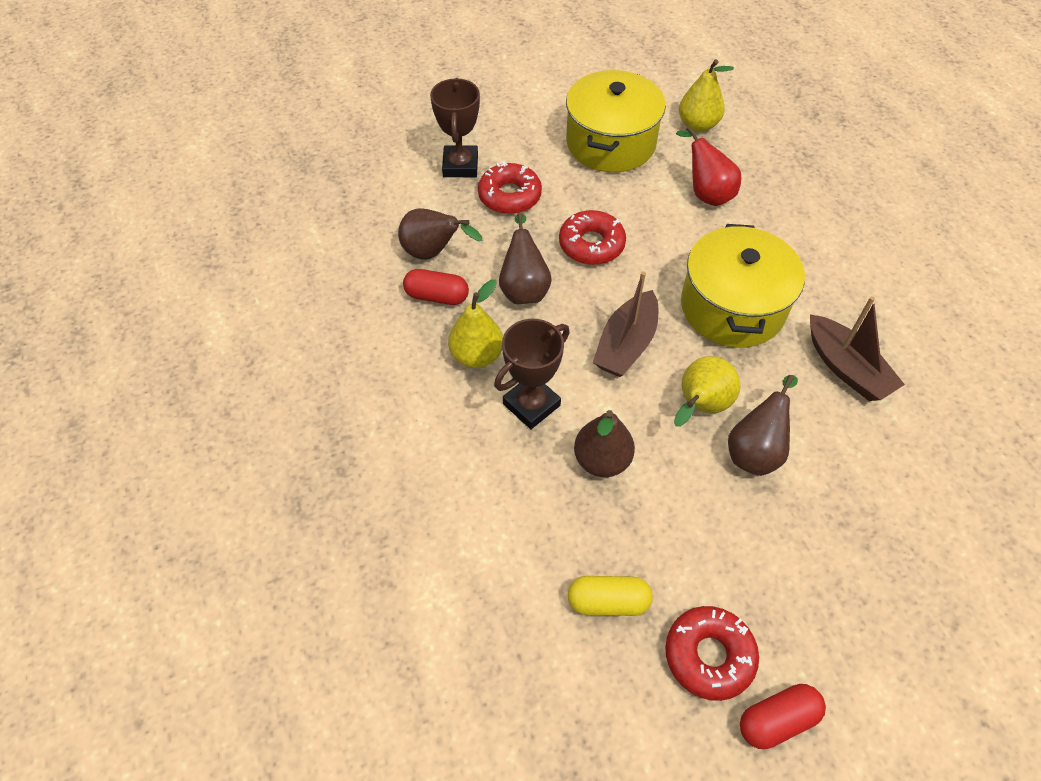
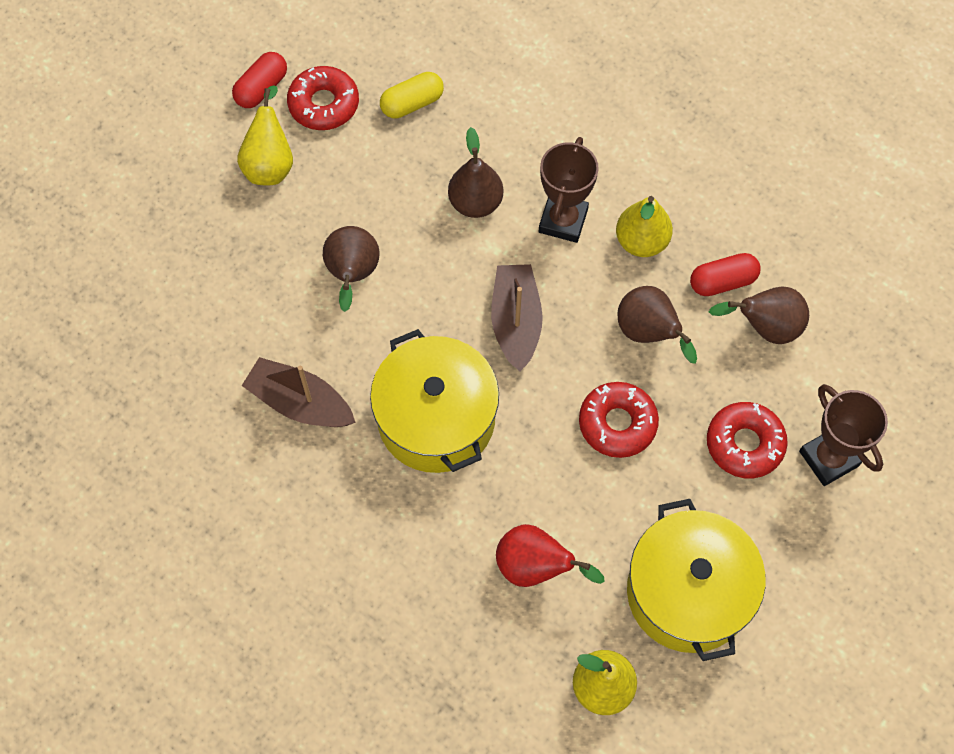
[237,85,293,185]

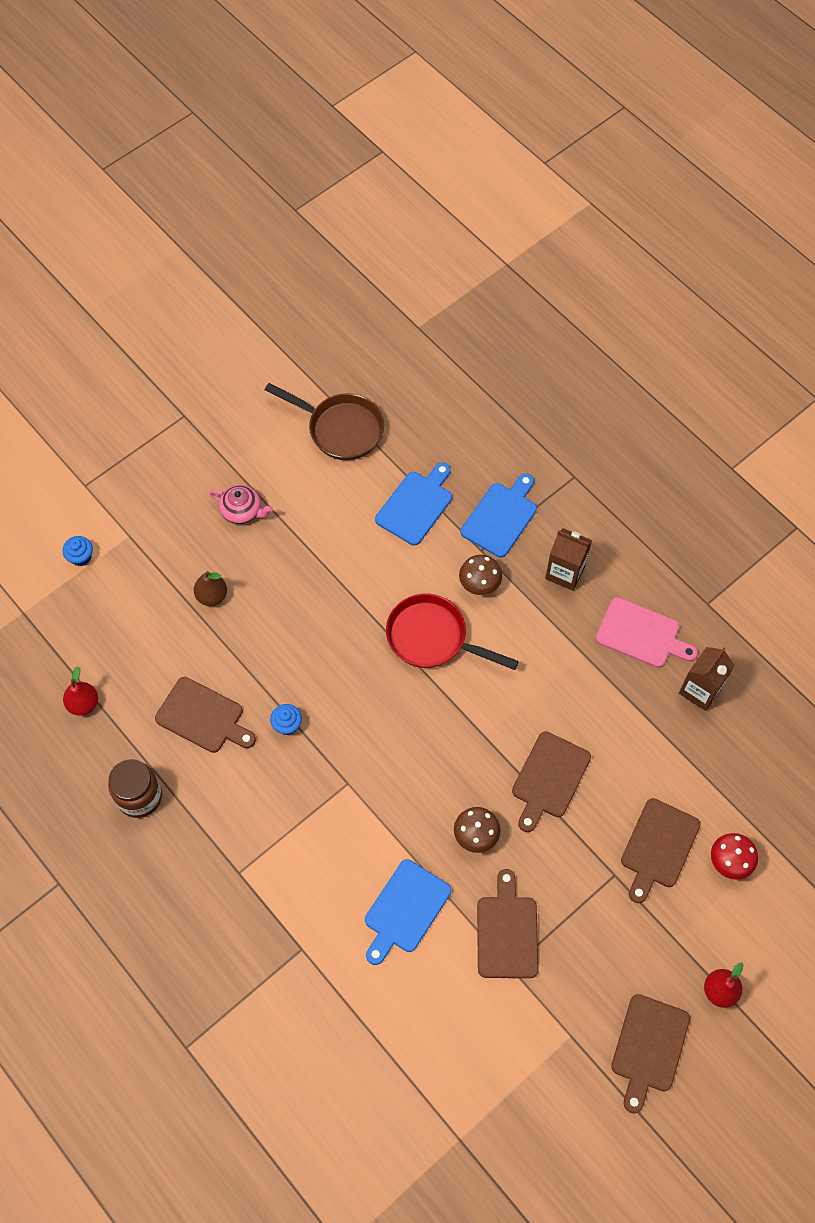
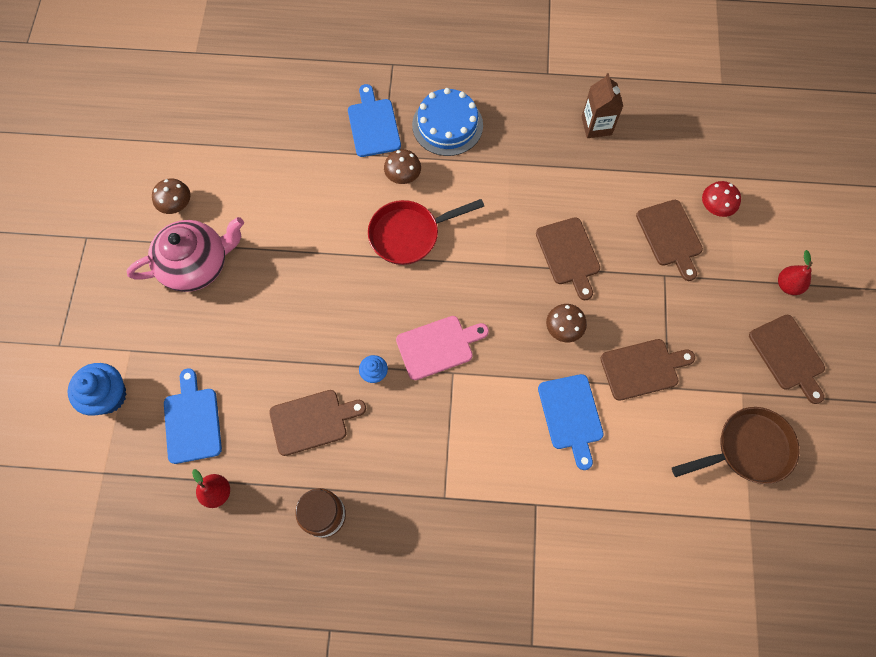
[67,363,127,416]
[194,571,227,606] (first image)
[127,217,244,292]
[672,407,799,484]
[164,369,222,464]
[600,339,695,401]
[412,88,483,156]
[396,316,489,380]
[152,178,191,214]

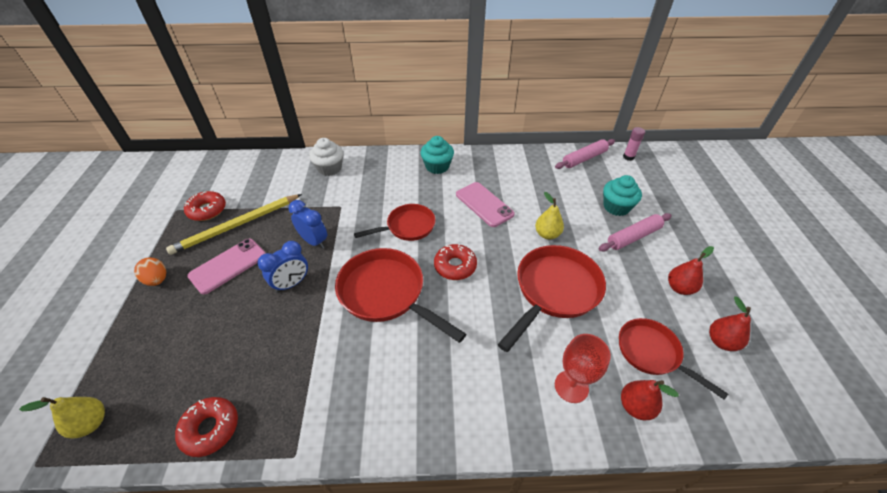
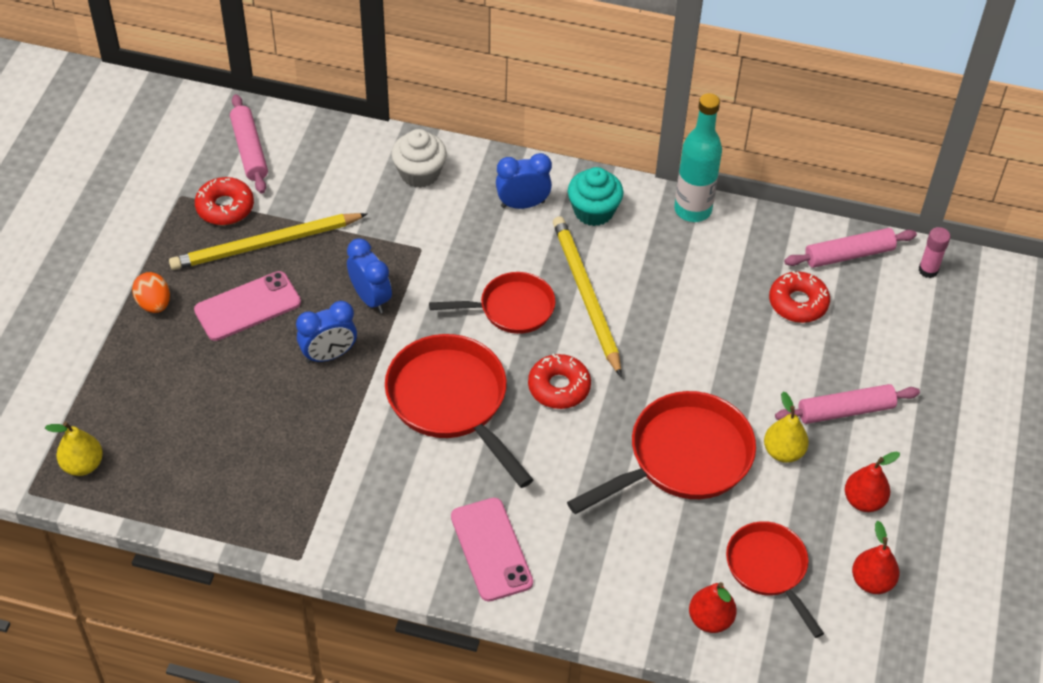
[769,270,830,323]
[451,498,533,602]
[764,392,809,463]
[555,334,611,403] (first image)
[603,175,642,216] (first image)
[230,94,268,194]
[496,153,552,209]
[553,216,621,376]
[674,93,722,222]

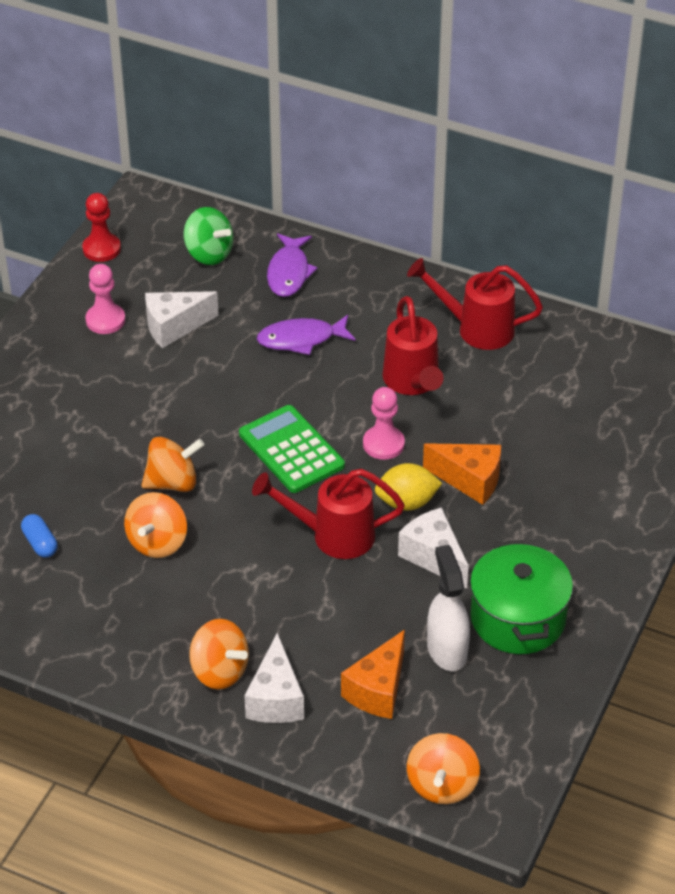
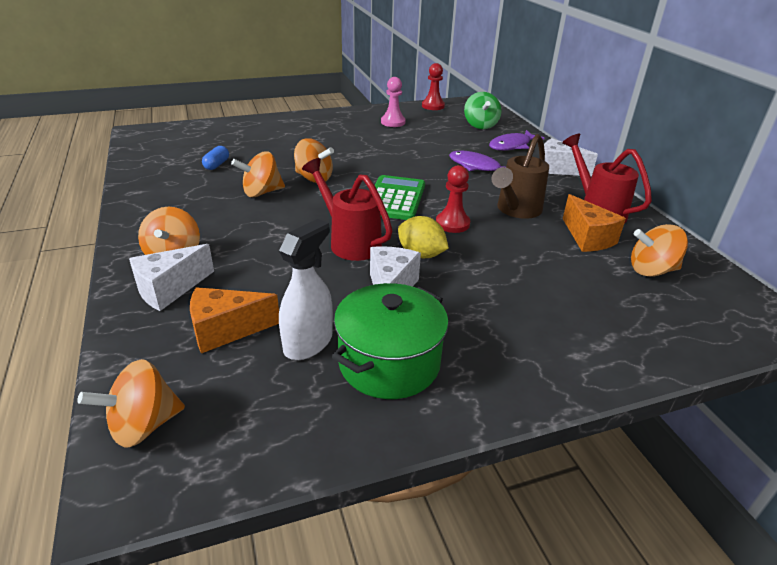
[544,138,598,176]
[436,165,470,233]
[492,134,549,219]
[563,194,626,252]
[631,224,688,277]

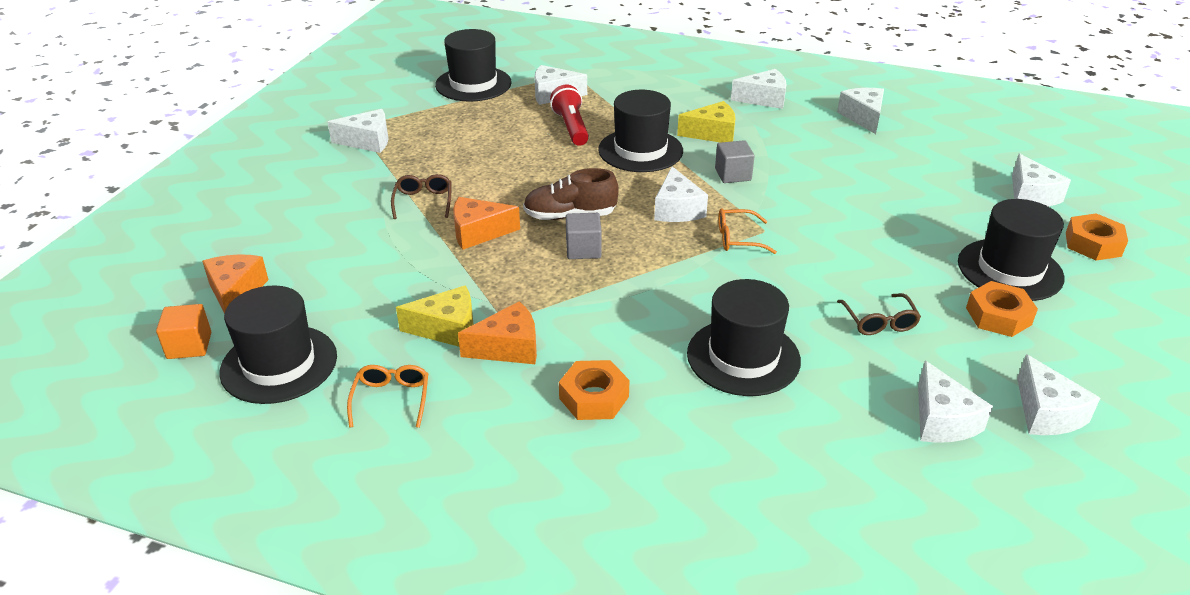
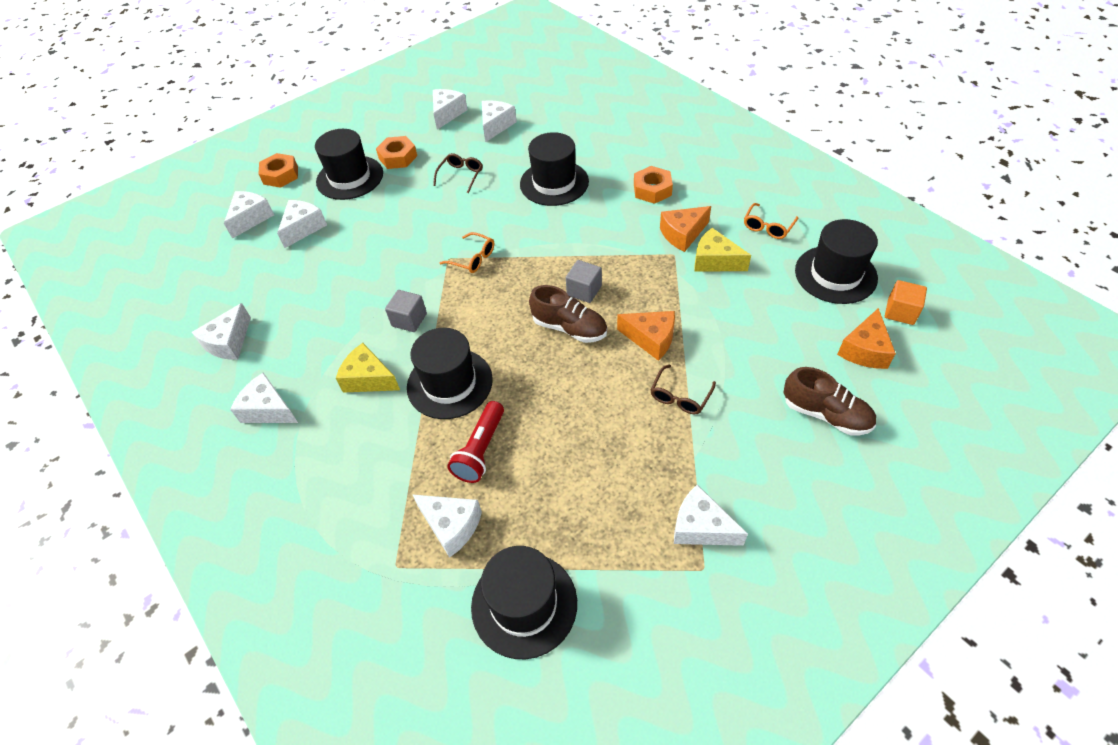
[660,206,711,252]
[277,200,327,248]
[784,367,876,435]

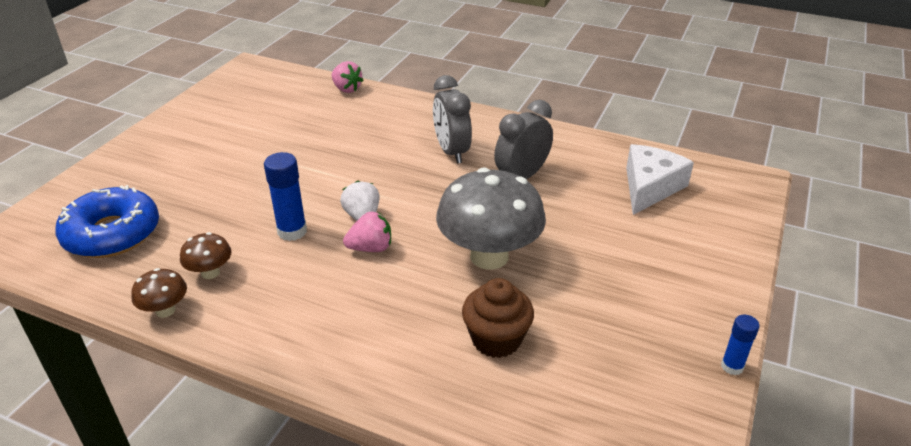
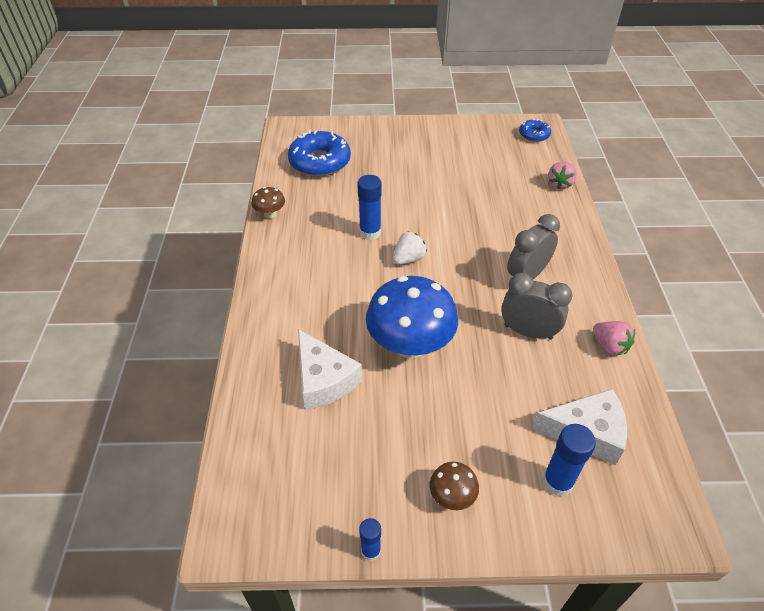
[429,462,479,510]
[593,321,635,356]
[366,276,458,359]
[298,329,362,410]
[519,119,551,142]
[543,424,596,497]

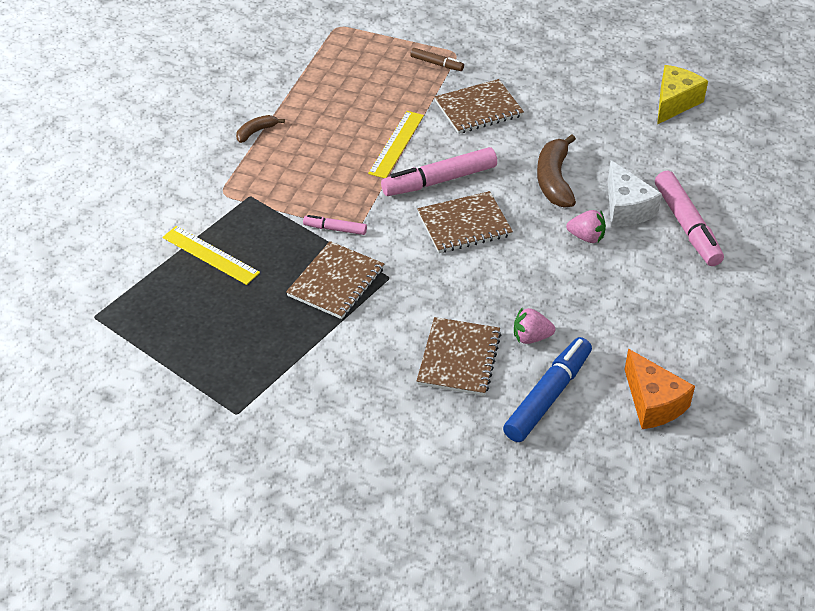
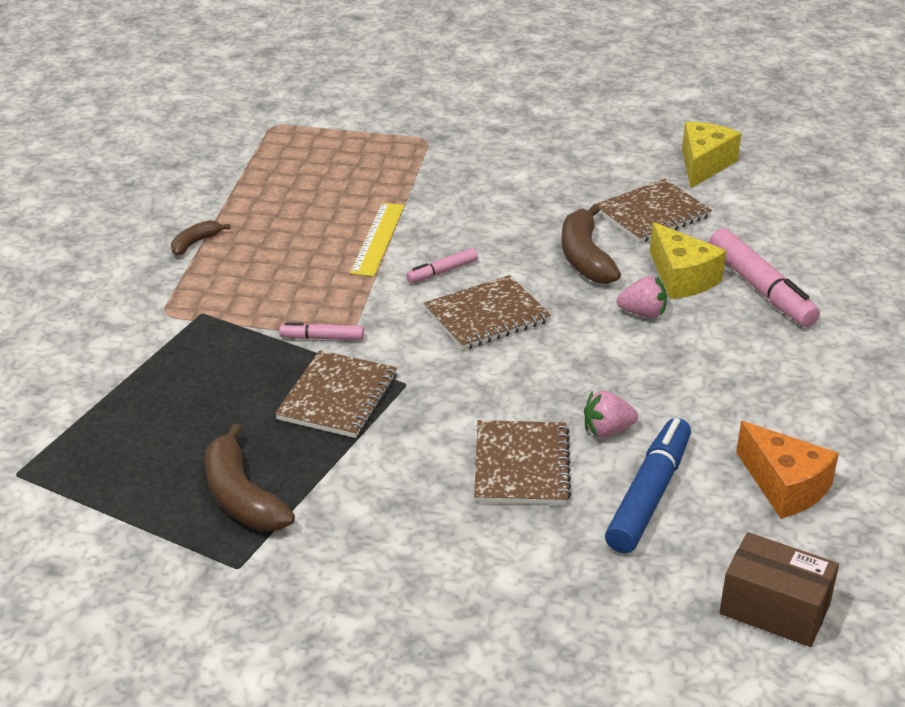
[162,226,260,285] (first image)
[406,248,478,283]
[410,48,464,71] (first image)
[596,179,712,243]
[650,222,726,299]
[205,424,295,531]
[719,532,839,647]

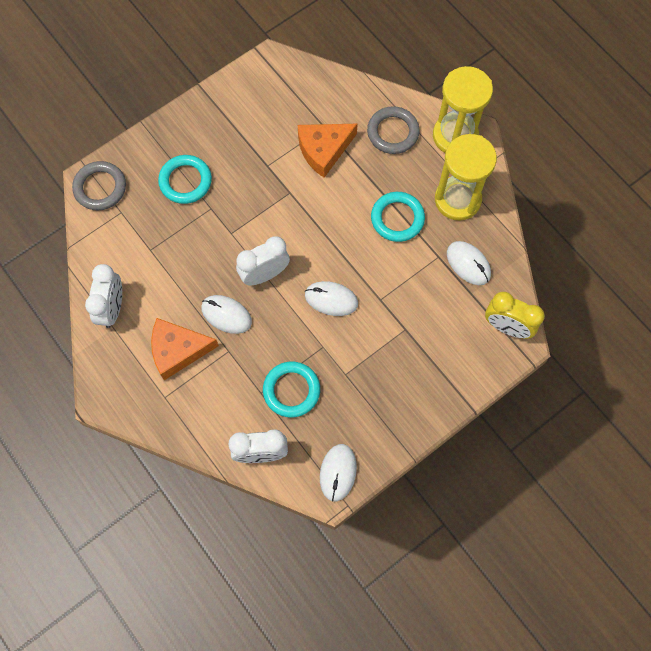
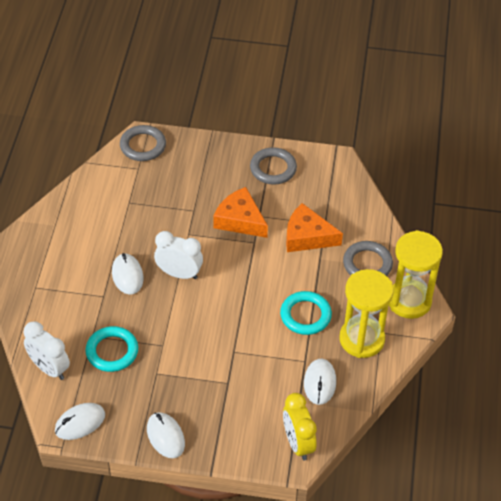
[85,264,122,328] (first image)
[213,187,268,238]
[158,155,212,204] (first image)
[147,412,185,458]
[250,147,297,184]

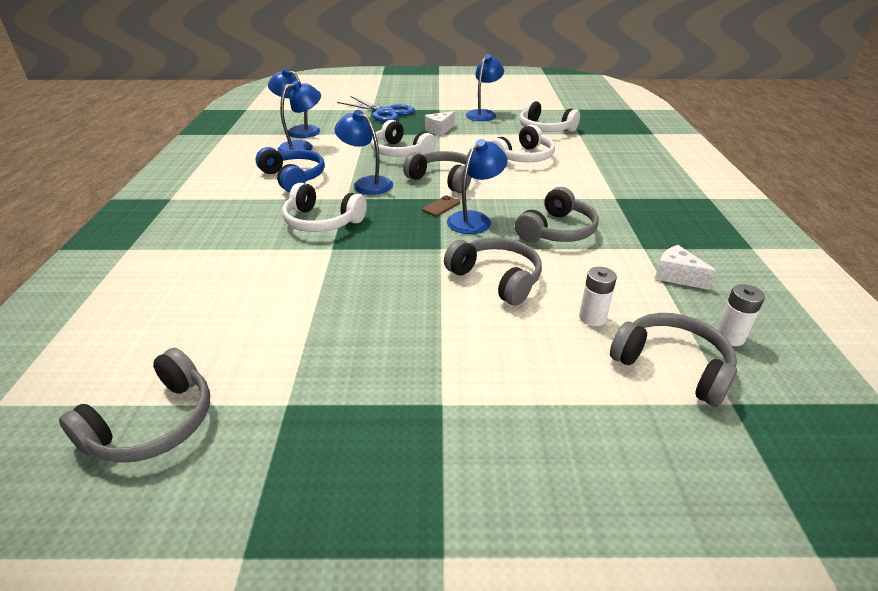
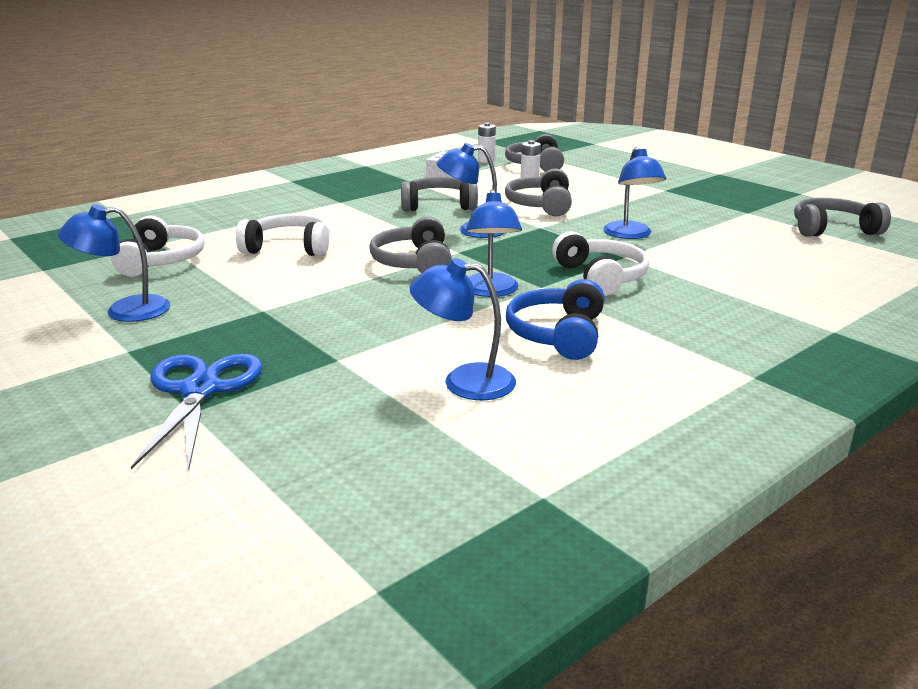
[603,147,666,239]
[370,120,436,157] (first image)
[422,195,460,216] (first image)
[425,111,455,136] (first image)

